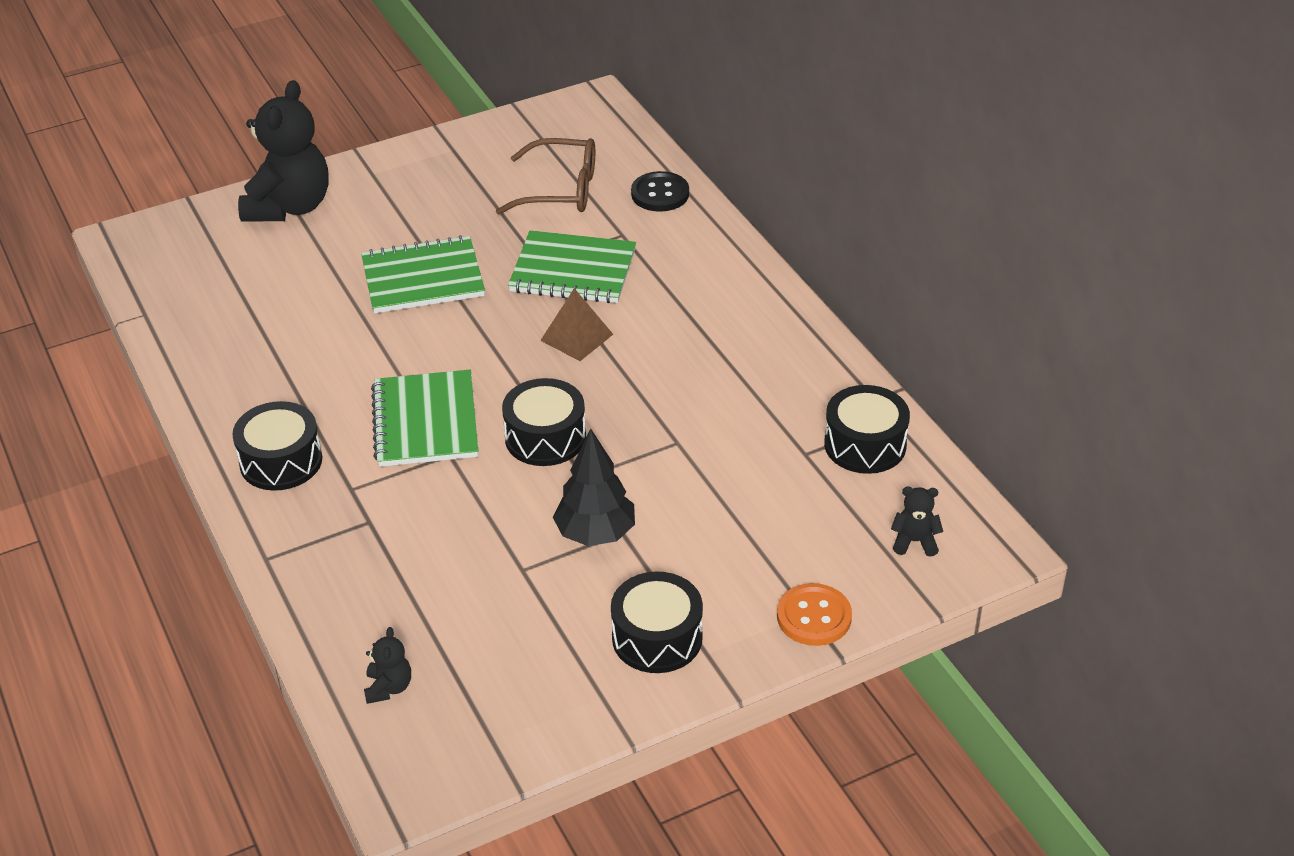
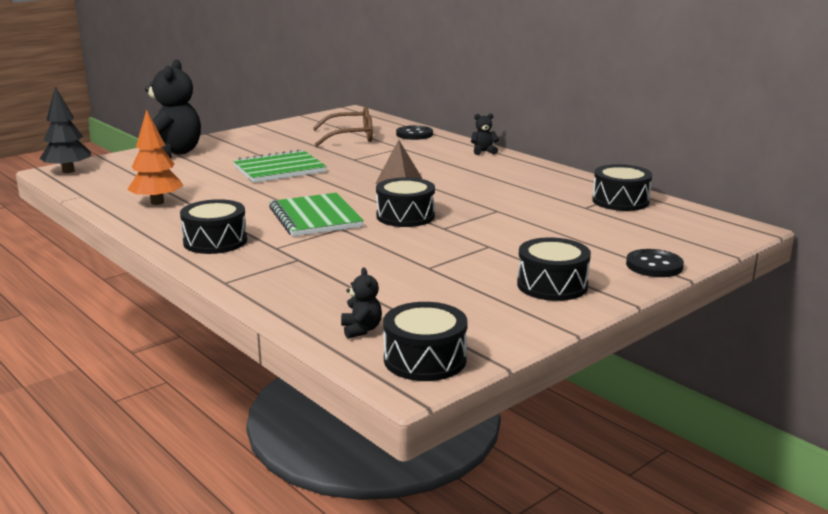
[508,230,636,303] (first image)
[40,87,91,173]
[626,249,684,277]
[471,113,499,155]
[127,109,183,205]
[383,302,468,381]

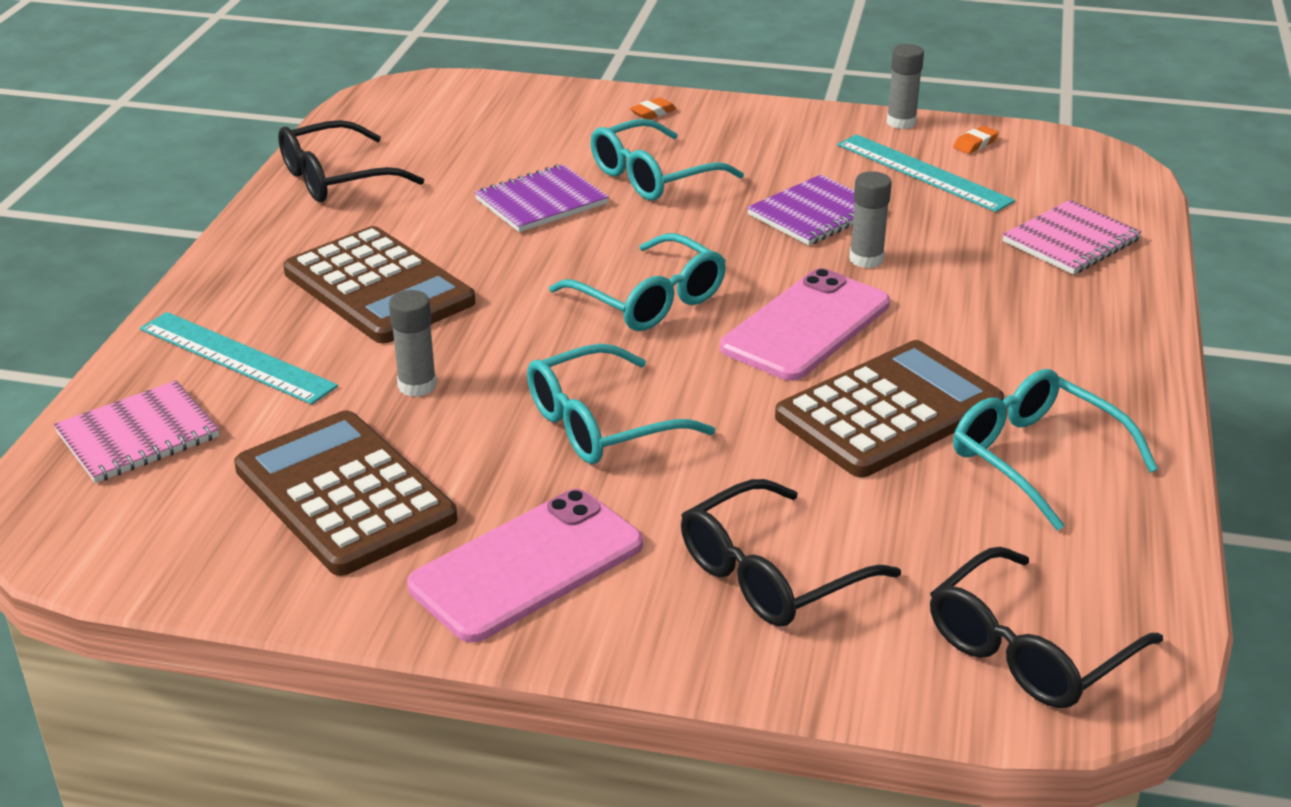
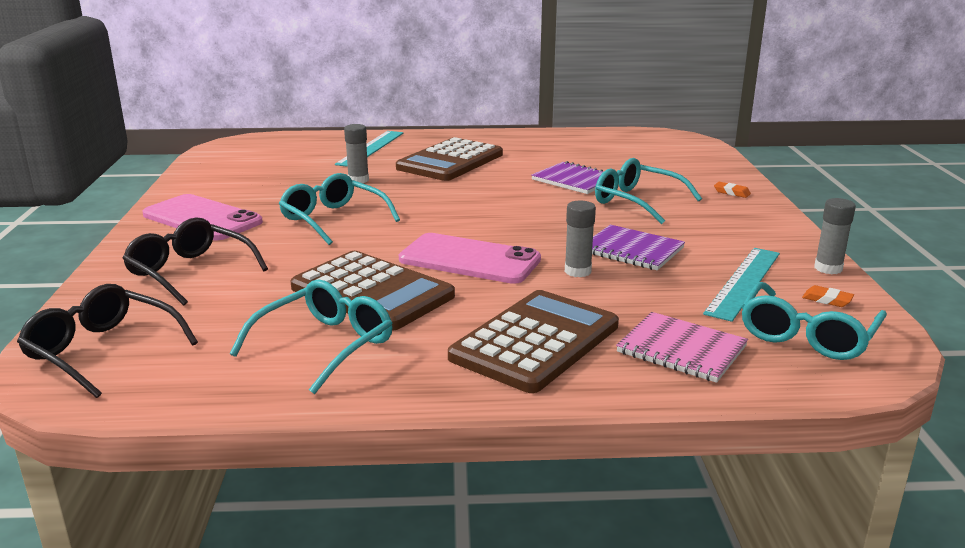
[54,380,220,483] (first image)
[448,290,619,393]
[278,120,424,202] (first image)
[741,282,887,360]

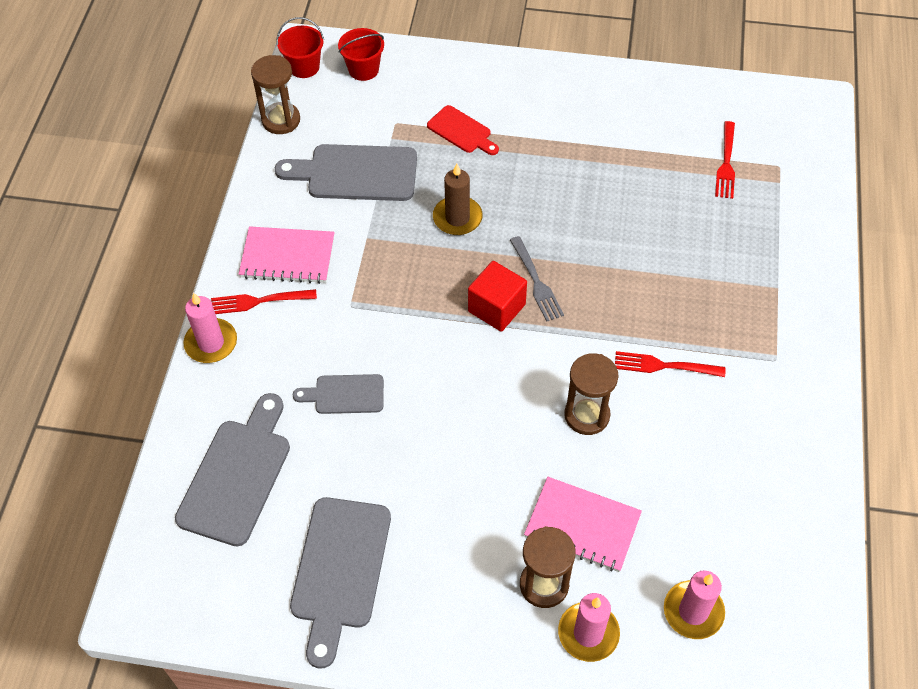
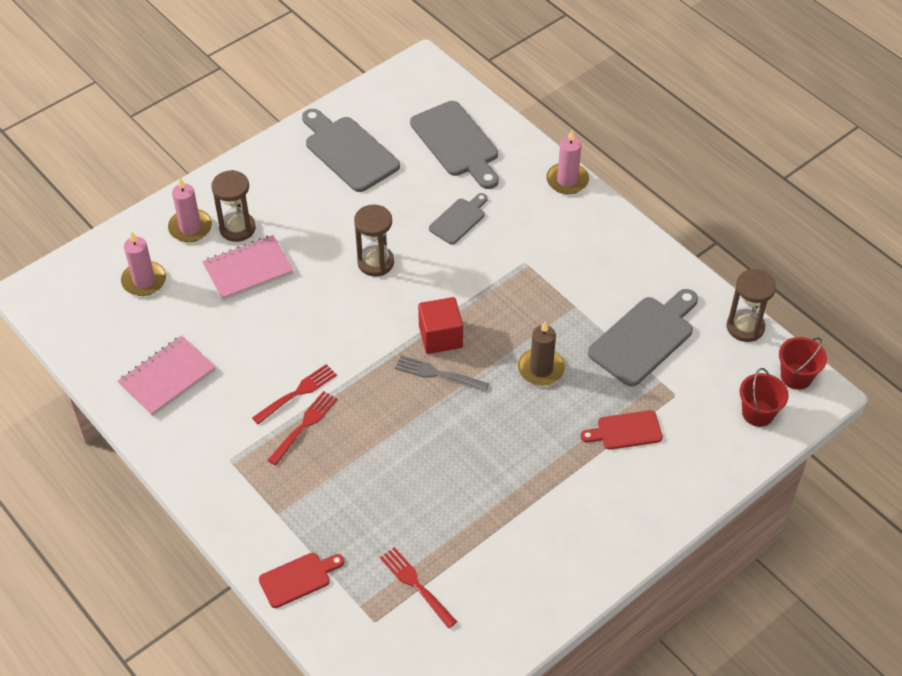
[267,391,338,466]
[117,335,216,416]
[354,204,394,276]
[259,553,344,608]

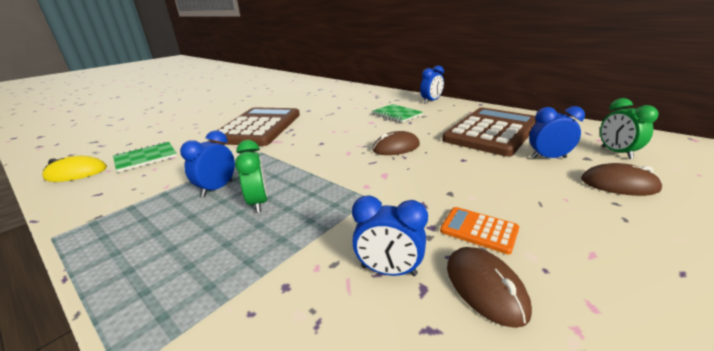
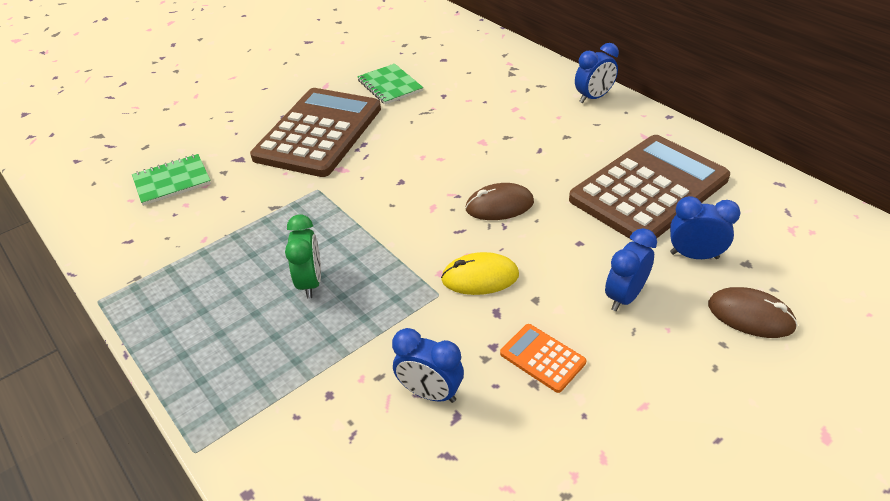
[441,252,519,295]
[605,228,657,311]
[357,64,423,105]
[447,247,532,328] (first image)
[600,98,659,159] (first image)

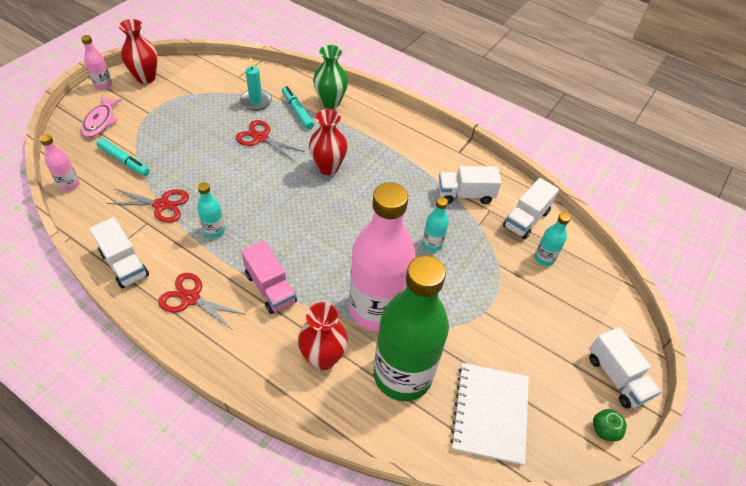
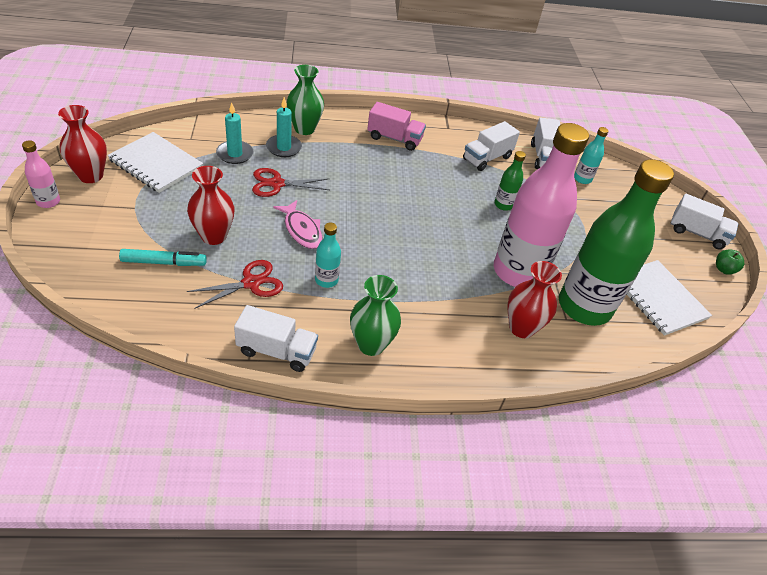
[40,134,80,191] (first image)
[273,200,323,249]
[350,275,401,356]
[367,102,426,151]
[266,97,302,157]
[187,166,235,245]
[494,151,526,211]
[107,132,203,193]

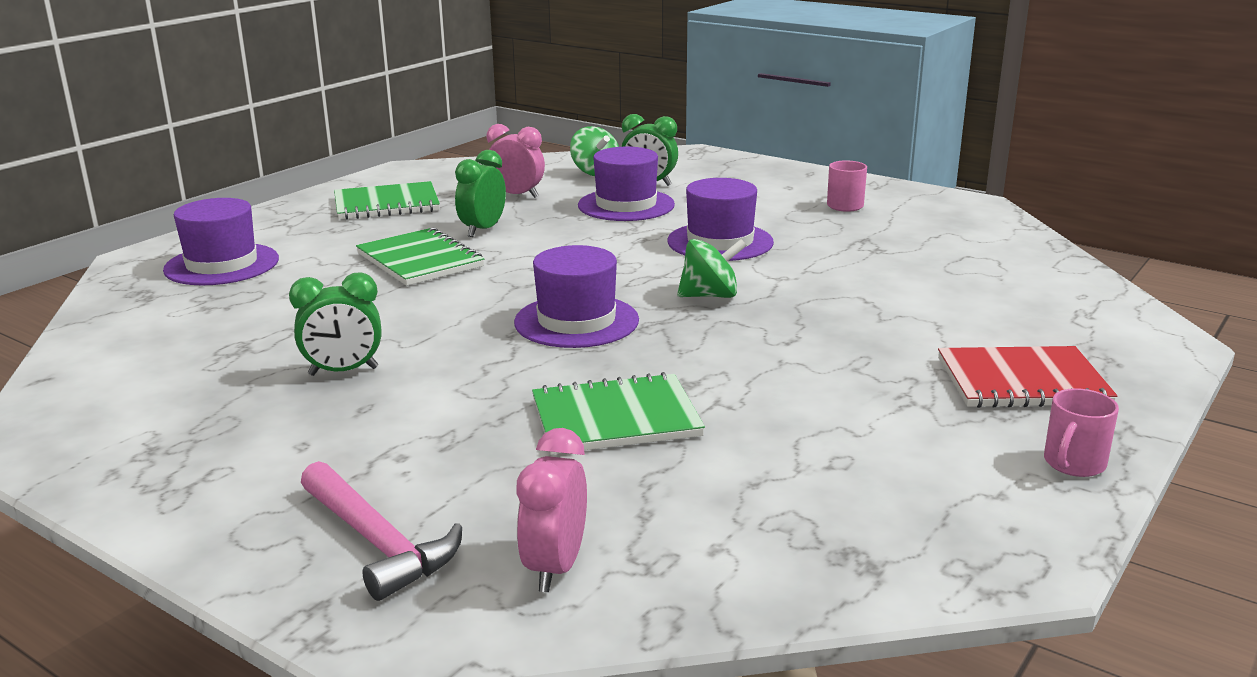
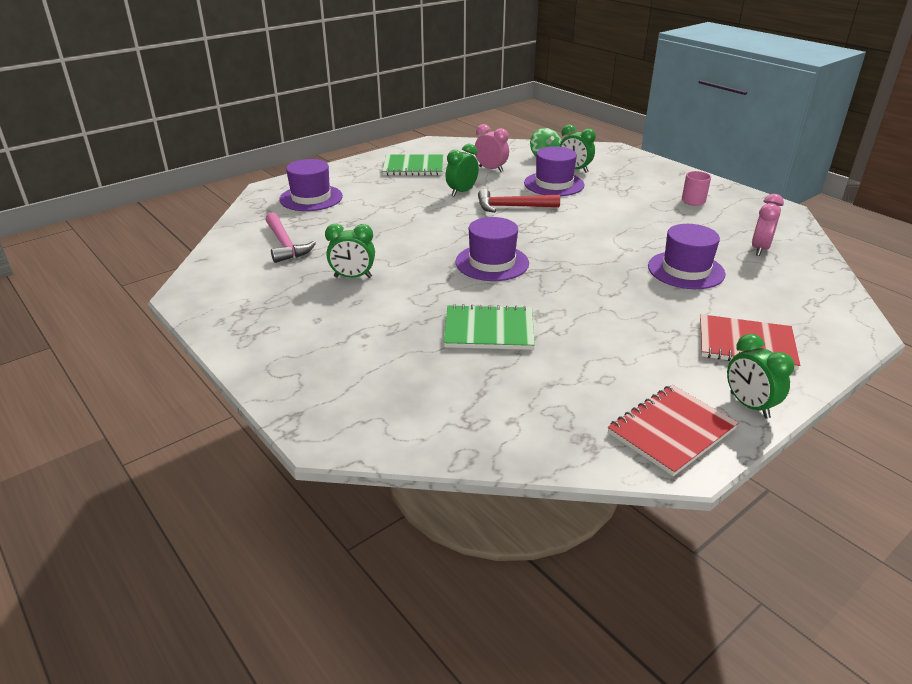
[265,212,316,263]
[356,227,484,286] (first image)
[752,194,784,256]
[648,224,726,289]
[677,239,747,298] (first image)
[727,334,794,419]
[478,189,560,213]
[608,385,738,476]

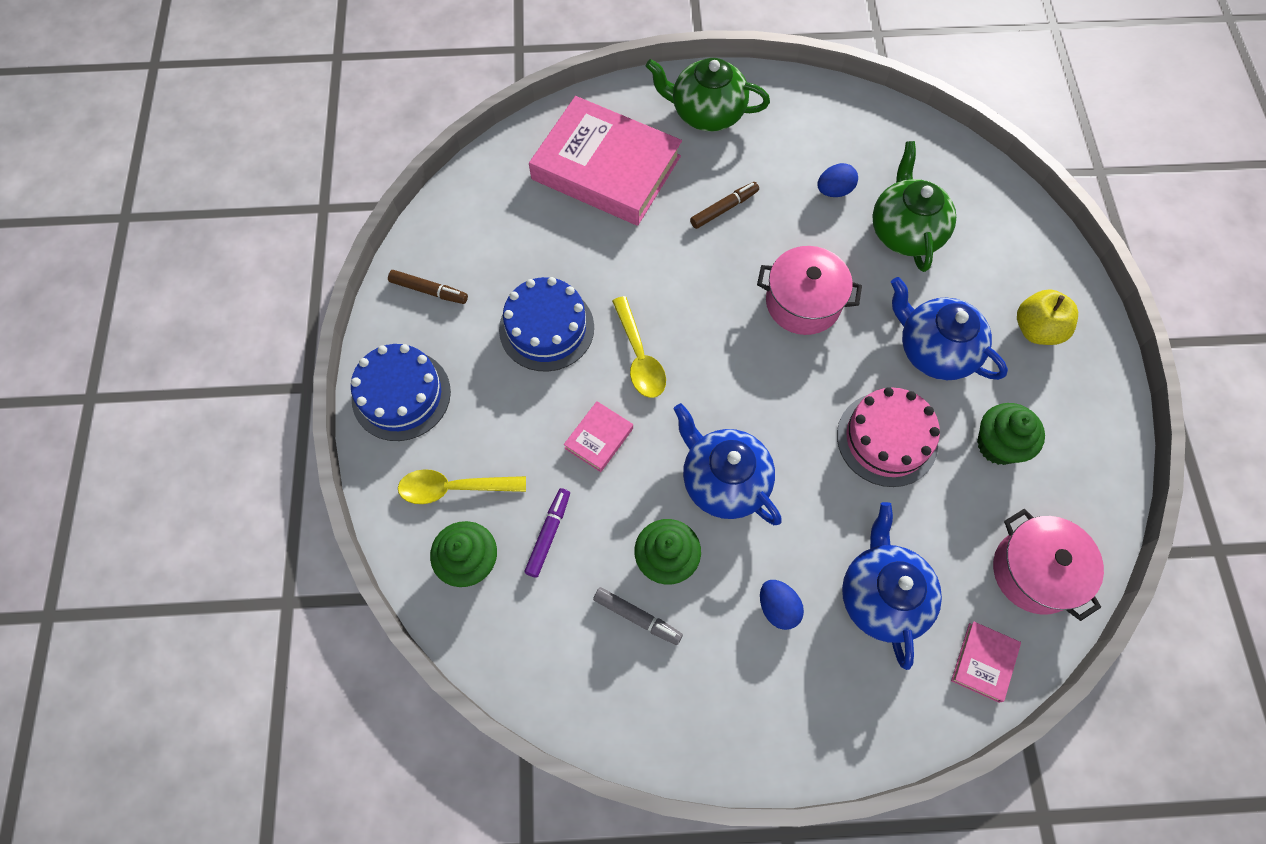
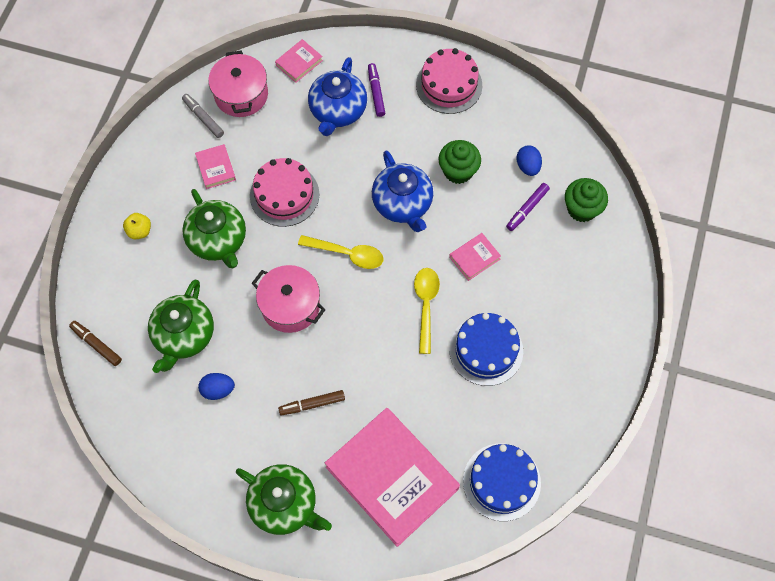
[463,444,541,521]
[69,321,122,366]
[298,235,384,269]
[182,94,224,138]
[517,145,542,176]
[182,189,246,268]
[195,144,236,189]
[123,213,151,239]
[368,63,385,117]
[416,48,482,114]

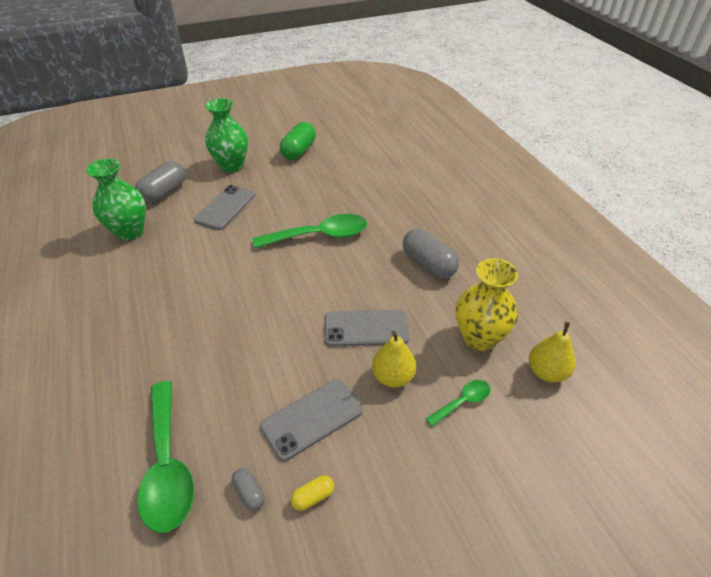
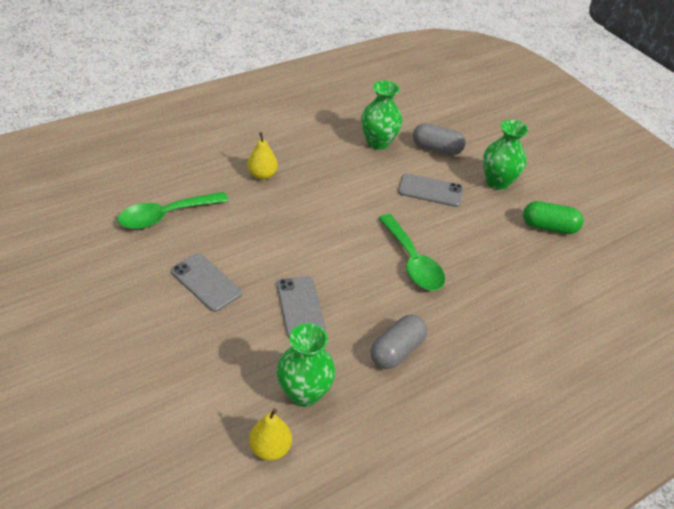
[232,468,265,511] (first image)
[291,475,334,511] (first image)
[247,132,278,180]
[426,380,491,427] (first image)
[277,324,336,407]

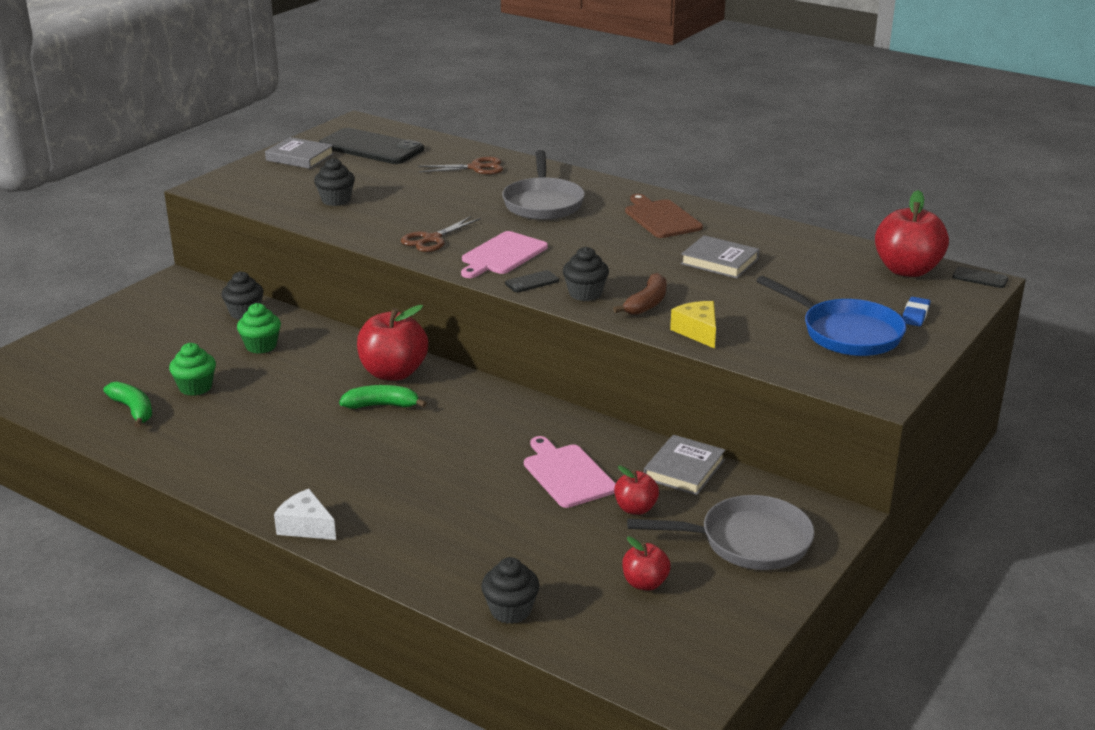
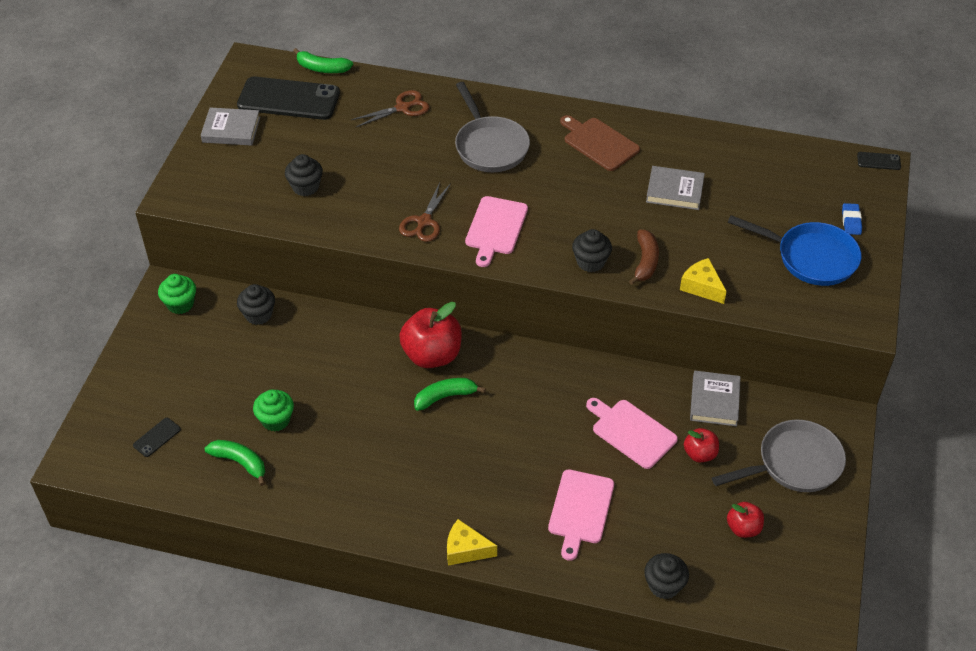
[158,274,196,314]
[447,519,497,566]
[133,418,181,457]
[875,190,949,277] (first image)
[293,48,353,73]
[548,469,614,561]

